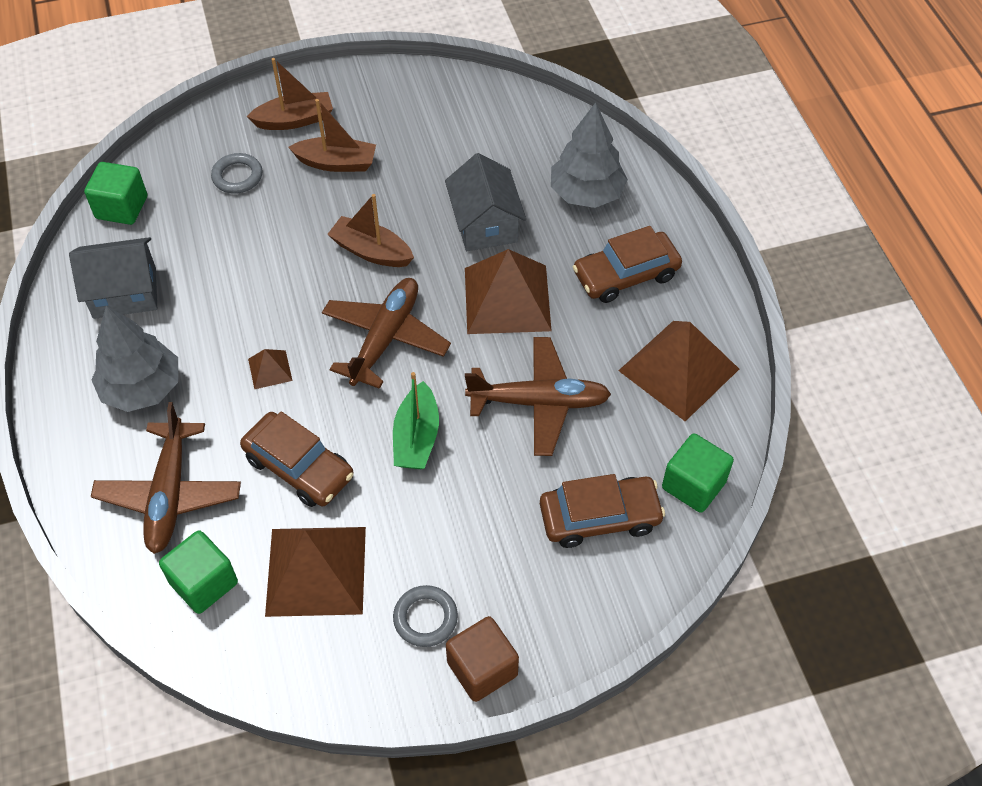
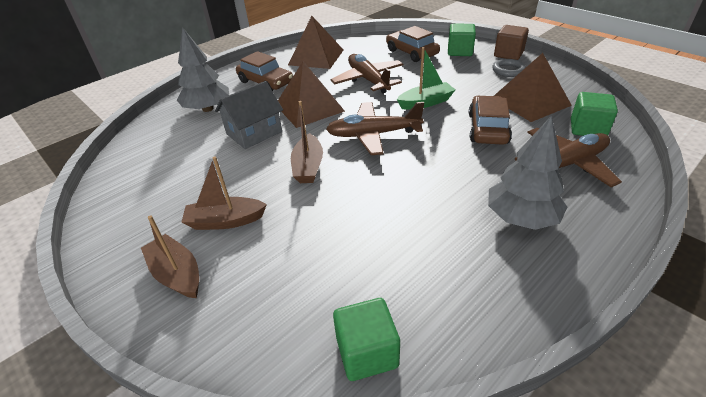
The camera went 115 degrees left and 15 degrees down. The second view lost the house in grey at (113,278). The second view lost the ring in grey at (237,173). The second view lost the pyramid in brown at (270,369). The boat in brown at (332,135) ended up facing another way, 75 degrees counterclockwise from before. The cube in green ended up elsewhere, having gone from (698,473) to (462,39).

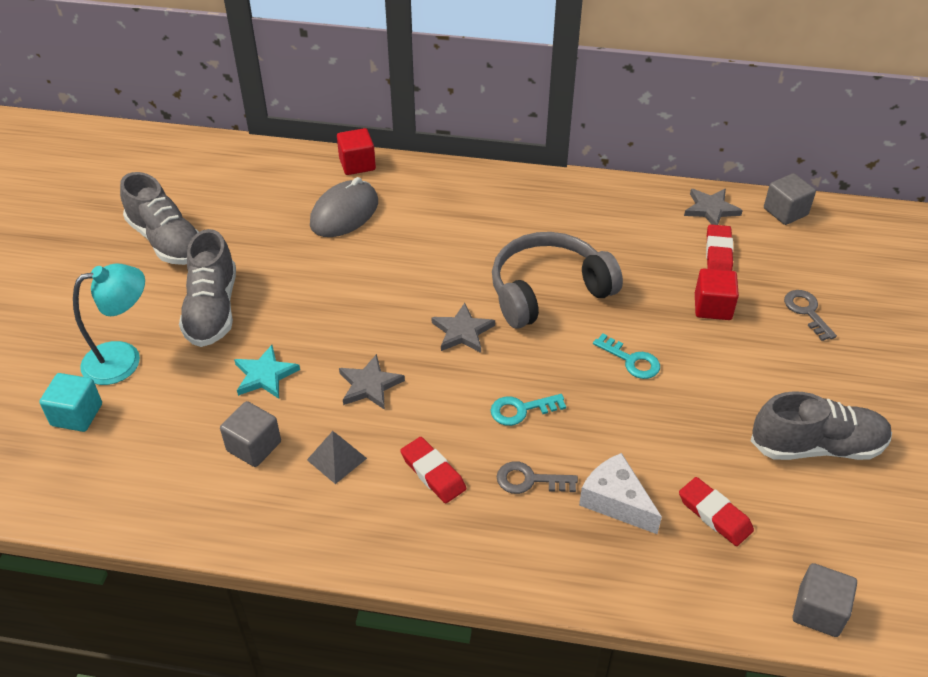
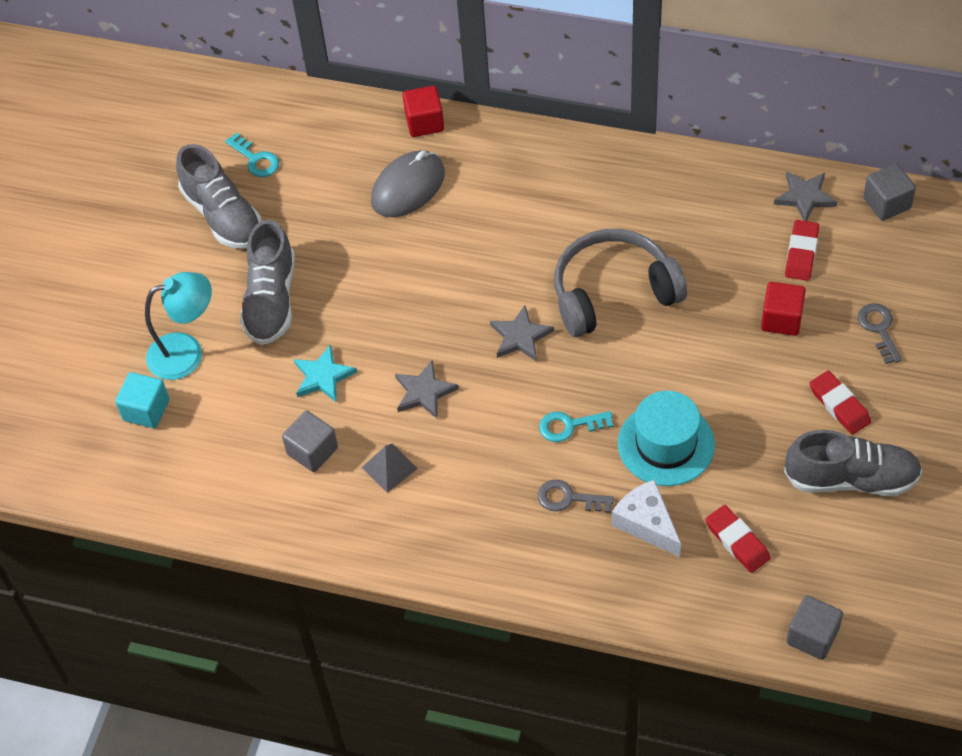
The camera went 10 degrees right and 10 degrees up. The eraser in red ended up elsewhere, having gone from (433,470) to (840,403). The key in turquoise ended up elsewhere, having gone from (626,356) to (252,155). The second view gained the hat in turquoise at (666,438).

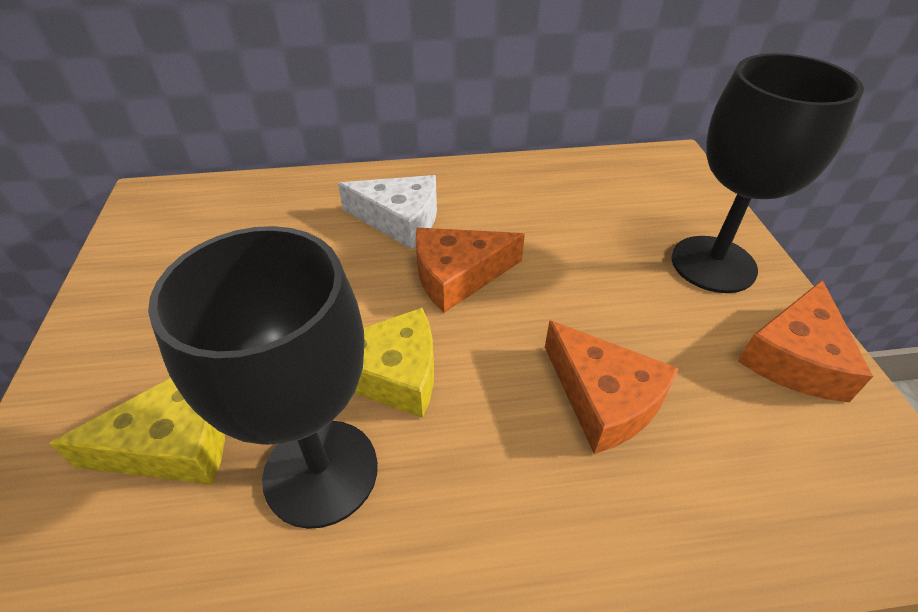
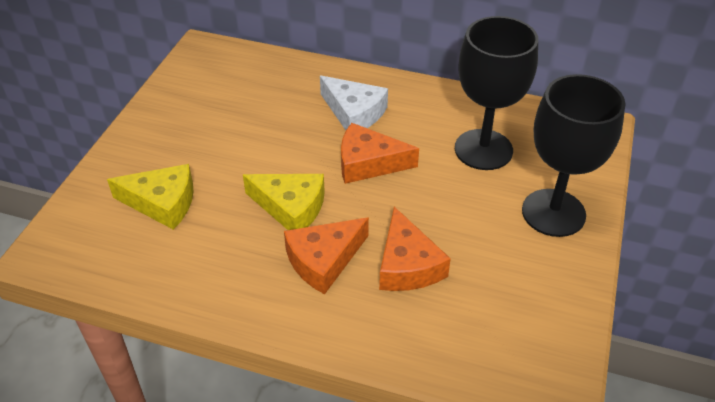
The camera went 25 degrees right and 0 degrees up. The goblet in black ended up elsewhere, having gone from (263,377) to (496,93). The cheese in orange ended up elsewhere, having gone from (805,341) to (326,255).

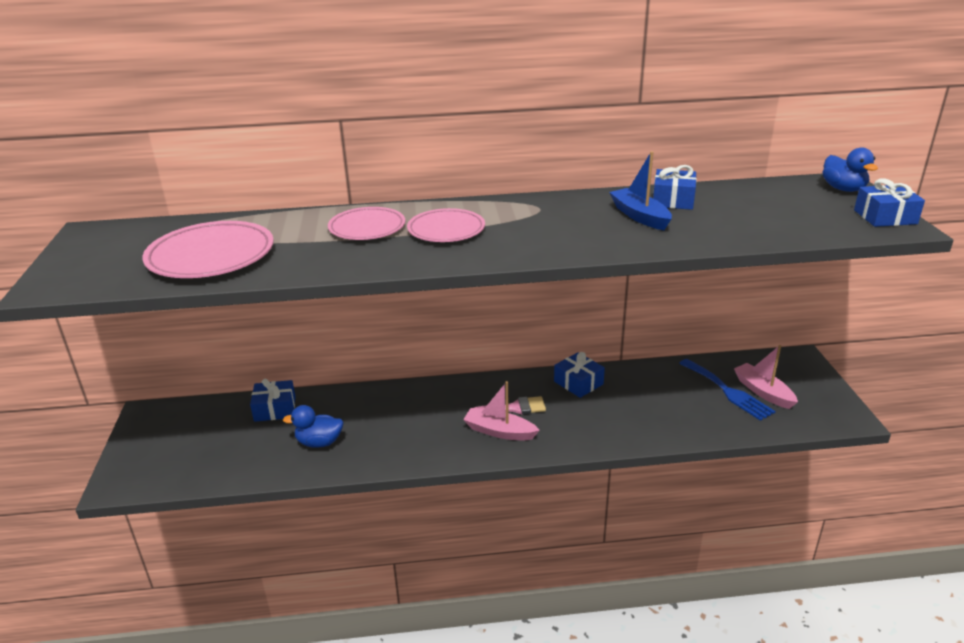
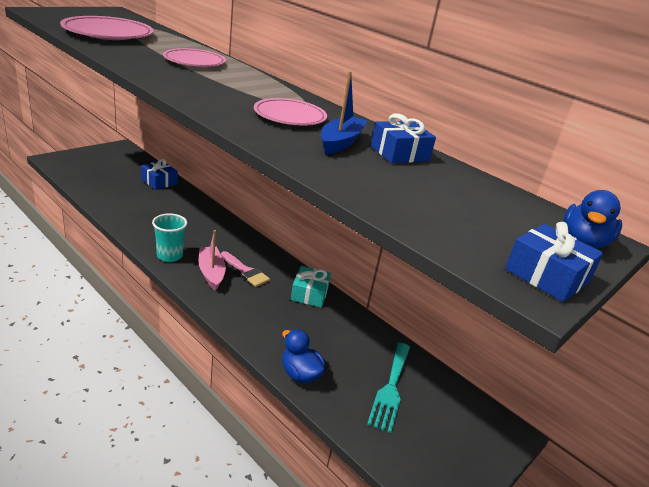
The camera went 45 degrees right and 0 degrees up. The duck in blue ended up elsewhere, having gone from (313,426) to (303,356). The plate in pink ended up elsewhere, having gone from (446,225) to (290,111). What was the gift in blue at (579,375) turned into the gift in turquoise at (311,287). What was the fork in blue at (727,390) turned into the fork in turquoise at (388,388). The second view lost the boat in pink at (766,377). The second view gained the cup in turquoise at (170,237).

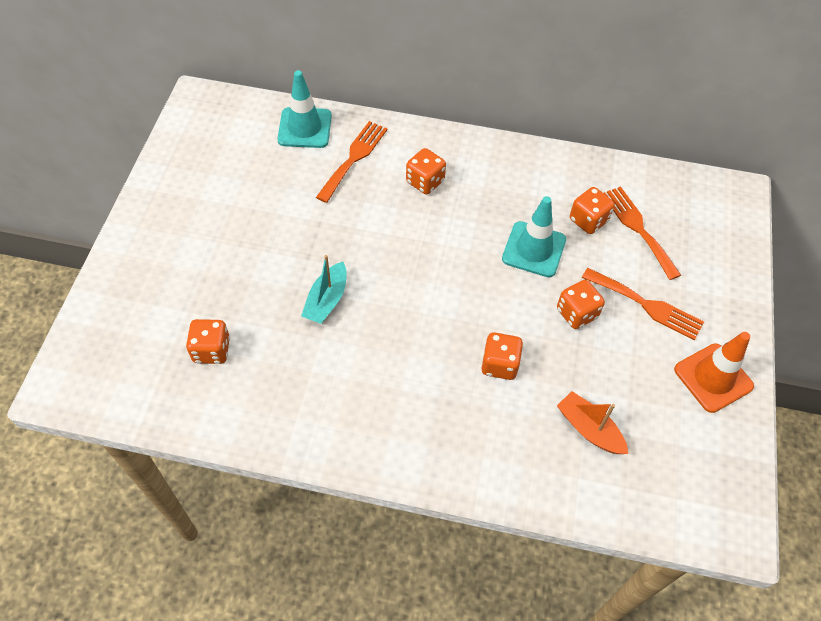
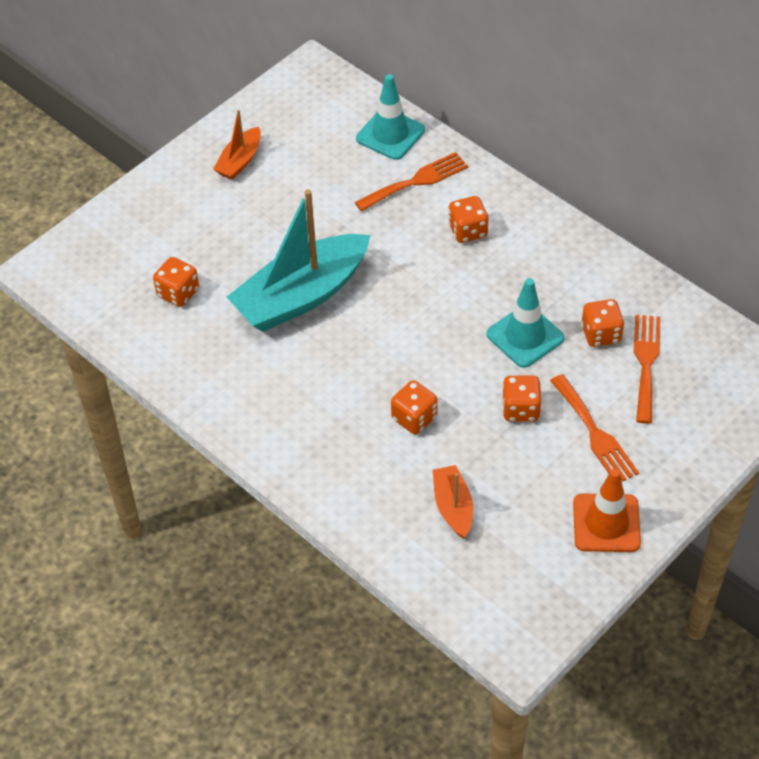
The camera went 35 degrees right and 5 degrees down. The size of the boat in turquoise at (324,289) changed by a factor of 2.09. The second view gained the boat in orange at (237,145).

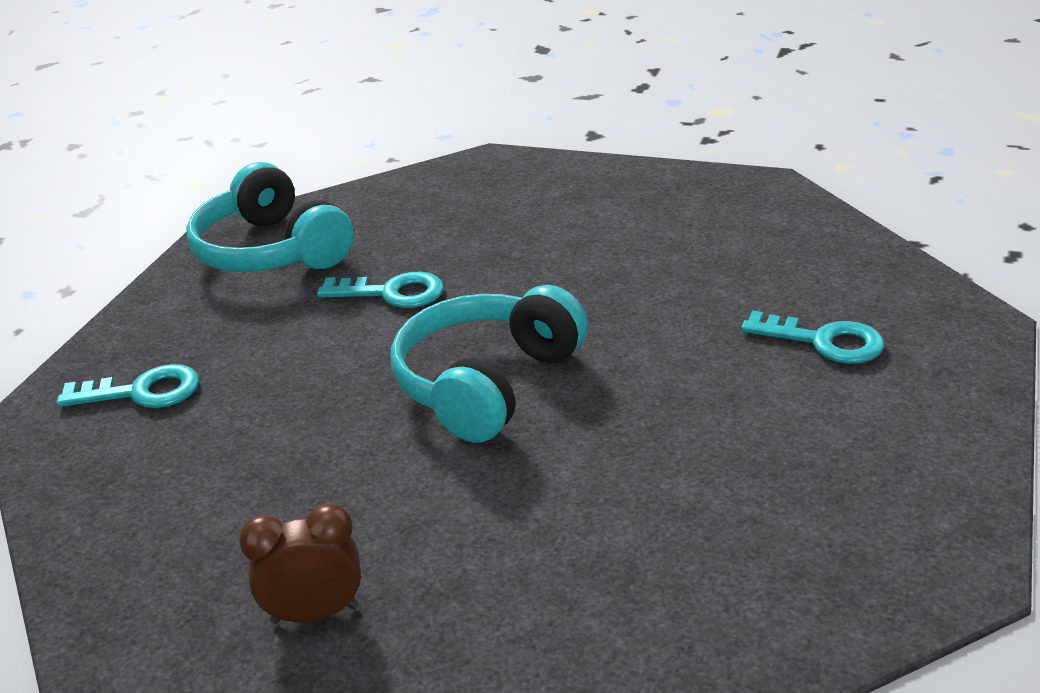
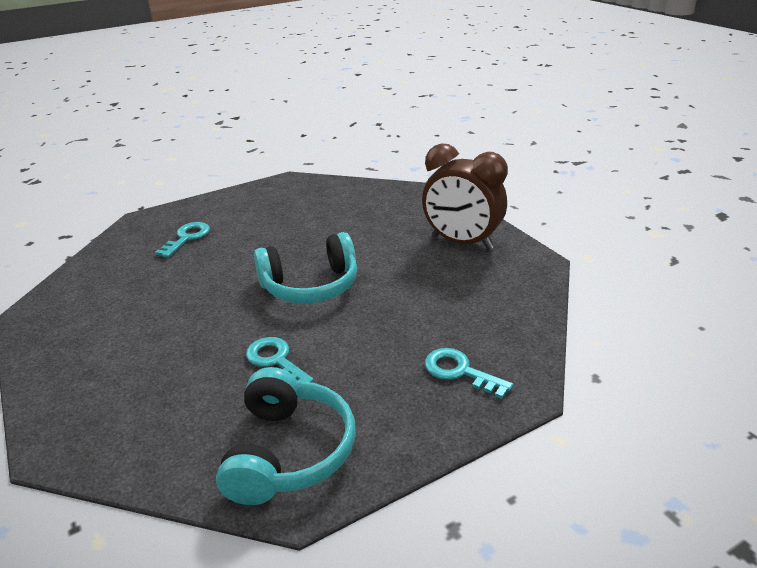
The camera went 140 degrees left and 0 degrees up. The size of the clock in brown at (300,563) changed by a factor of 1.90. The key in turquoise at (812,337) ended up facing another way, 45 degrees clockwise from before.

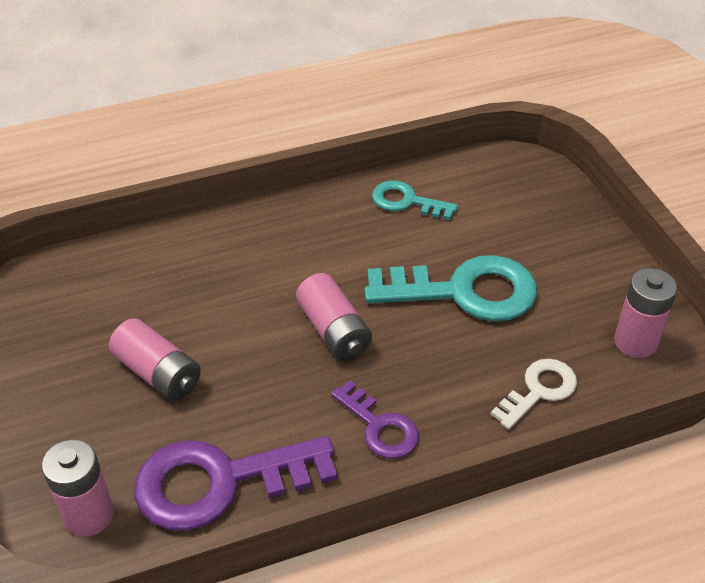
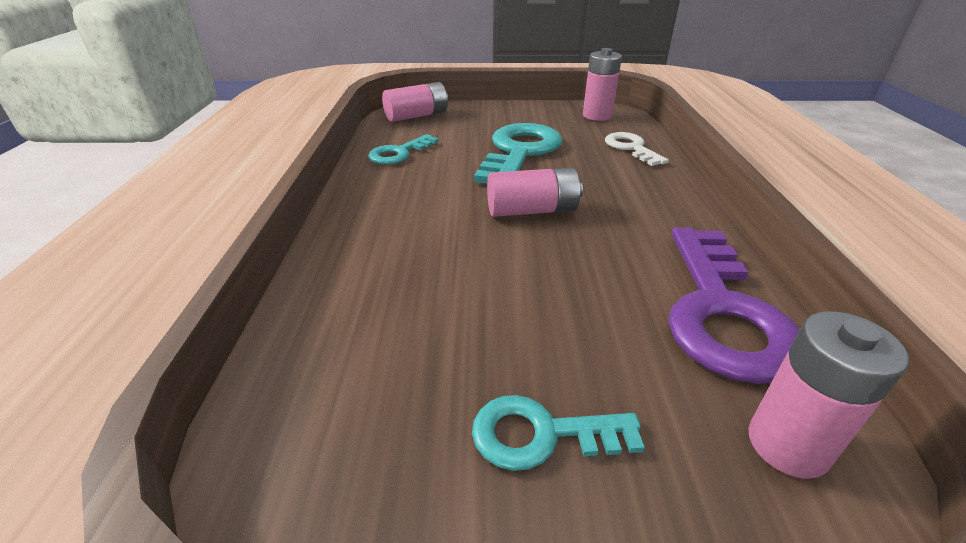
The camera went 70 degrees left and 10 degrees down. The battery in pink ended up elsewhere, having gone from (155,359) to (415,102). The second view lost the key in purple at (375,420). The second view gained the key in turquoise at (558,433).

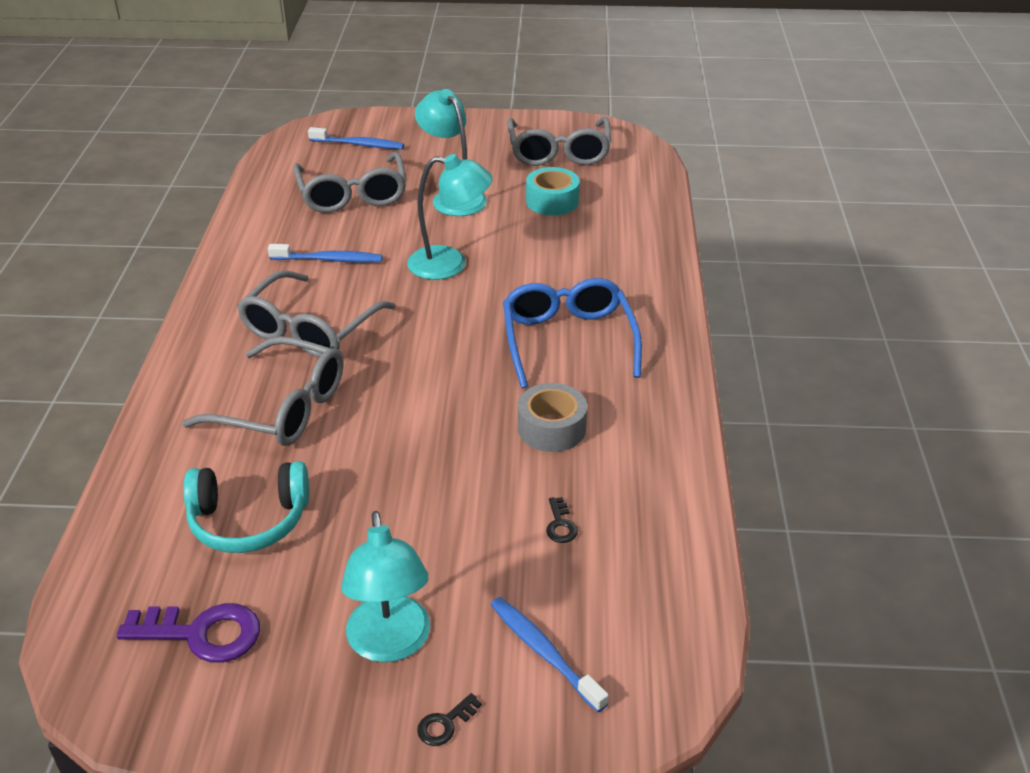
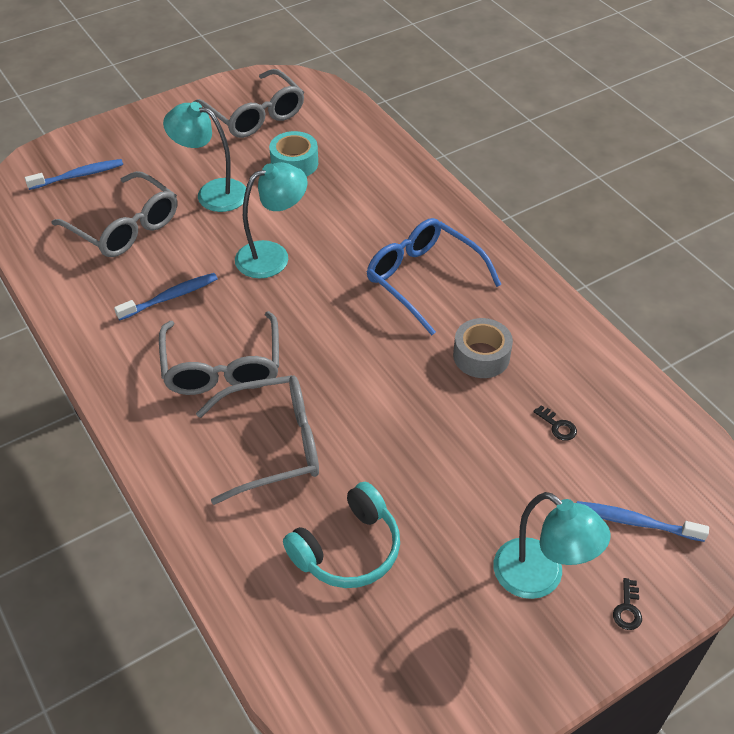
The camera went 35 degrees left and 10 degrees up. The second view lost the key in purple at (188,633).

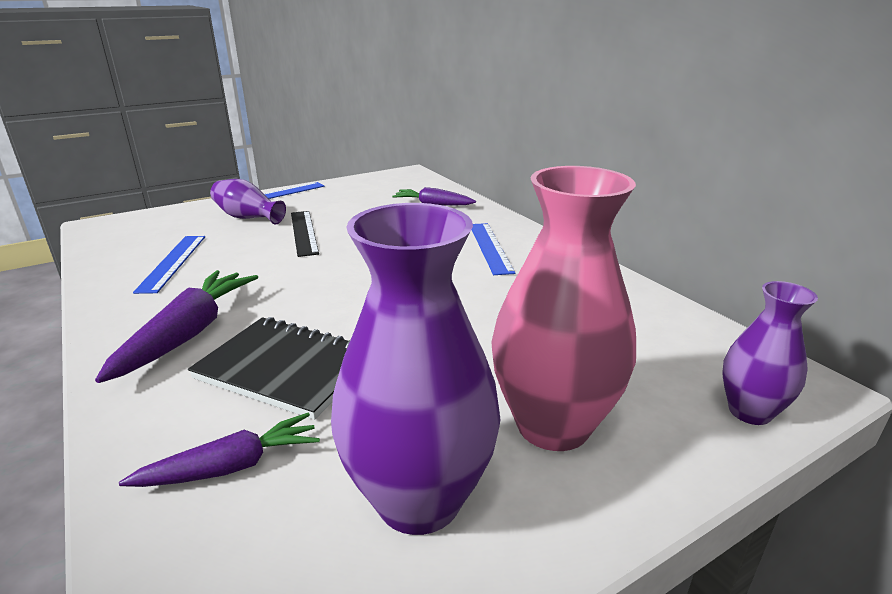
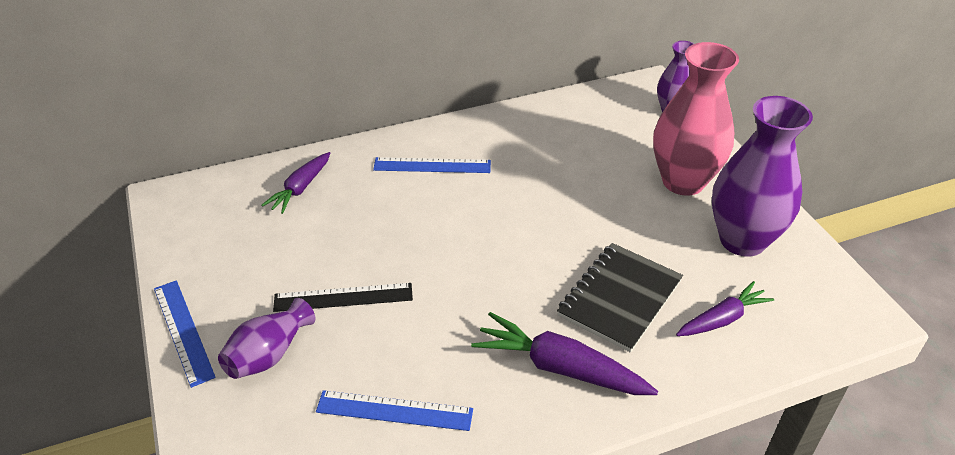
The camera went 80 degrees left and 15 degrees up. The carrot in purple at (219,450) ended up facing another way, 75 degrees clockwise from before.

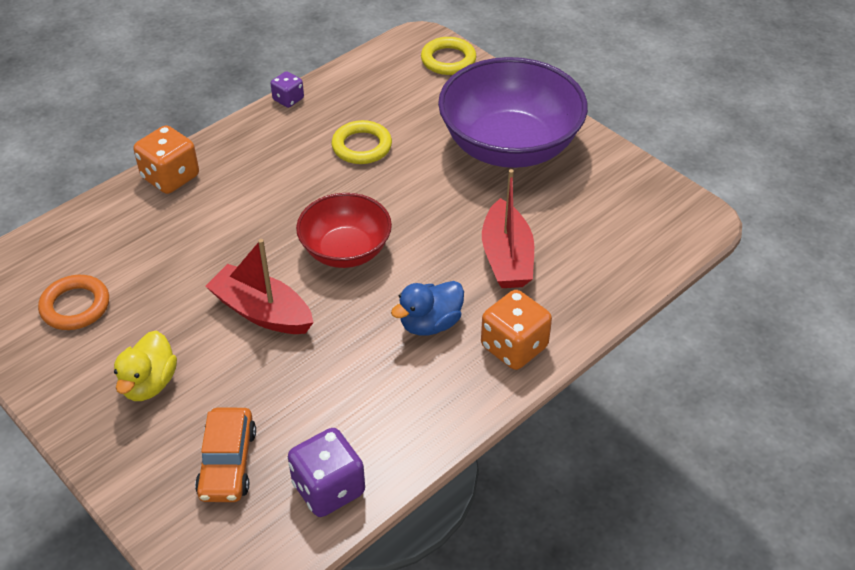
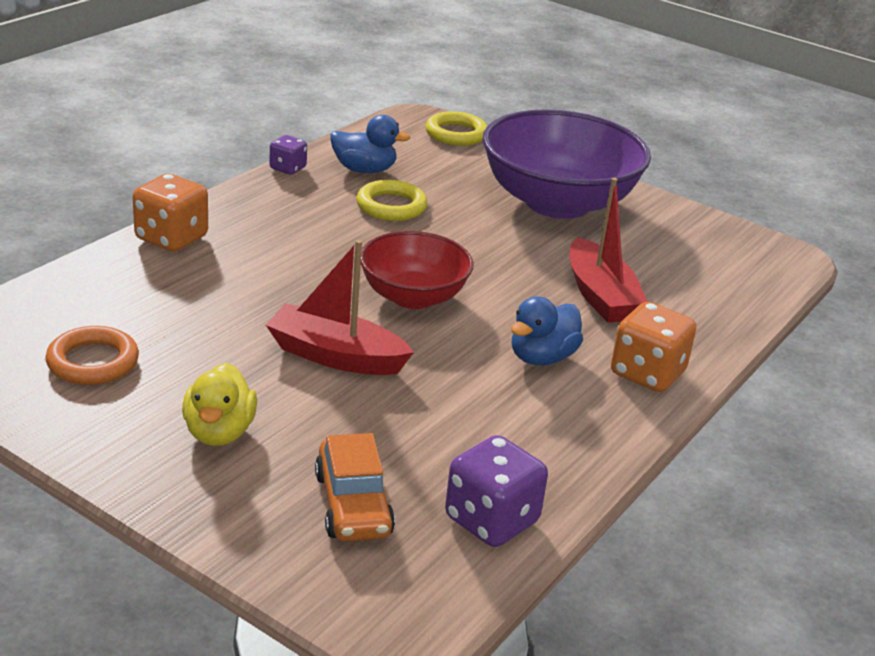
The camera went 15 degrees left and 15 degrees down. The second view gained the duck in blue at (370,144).

